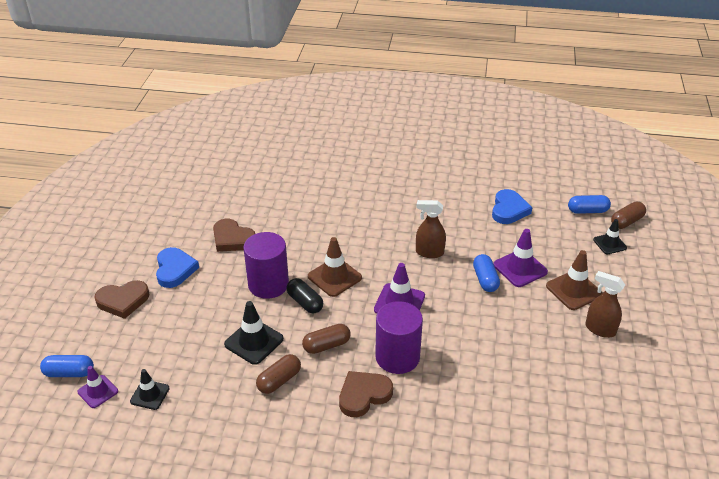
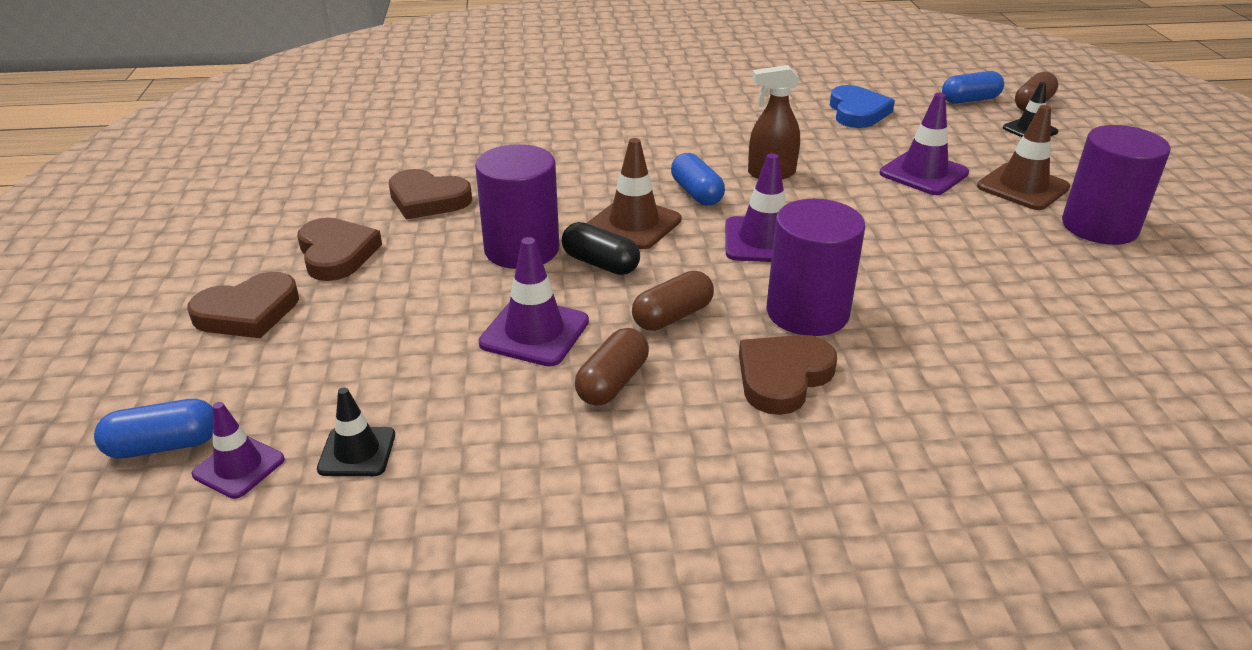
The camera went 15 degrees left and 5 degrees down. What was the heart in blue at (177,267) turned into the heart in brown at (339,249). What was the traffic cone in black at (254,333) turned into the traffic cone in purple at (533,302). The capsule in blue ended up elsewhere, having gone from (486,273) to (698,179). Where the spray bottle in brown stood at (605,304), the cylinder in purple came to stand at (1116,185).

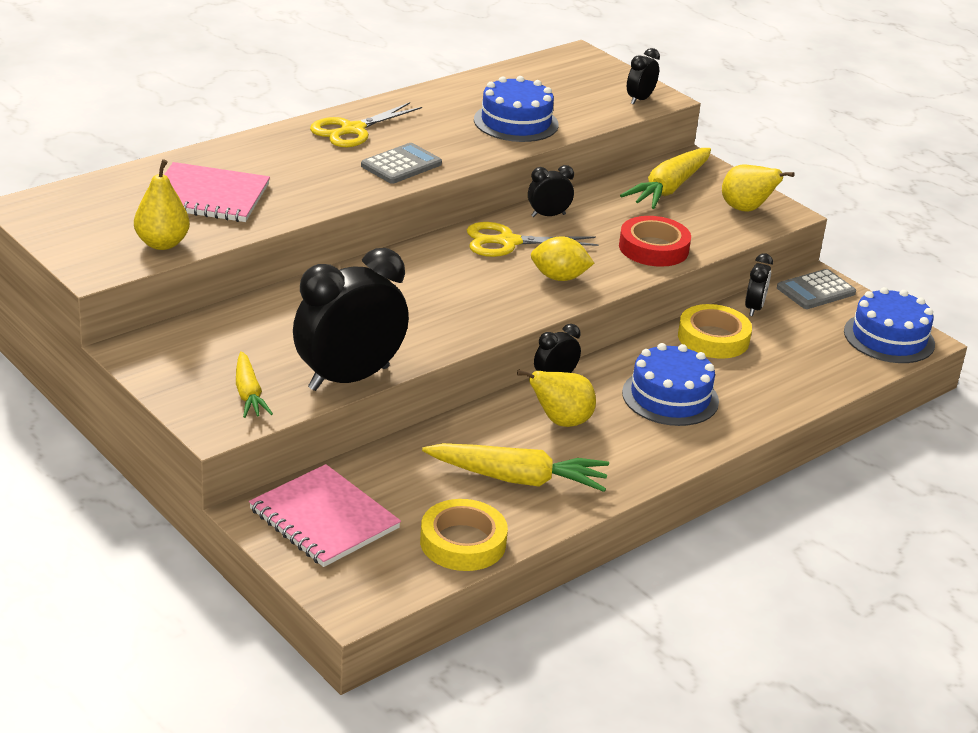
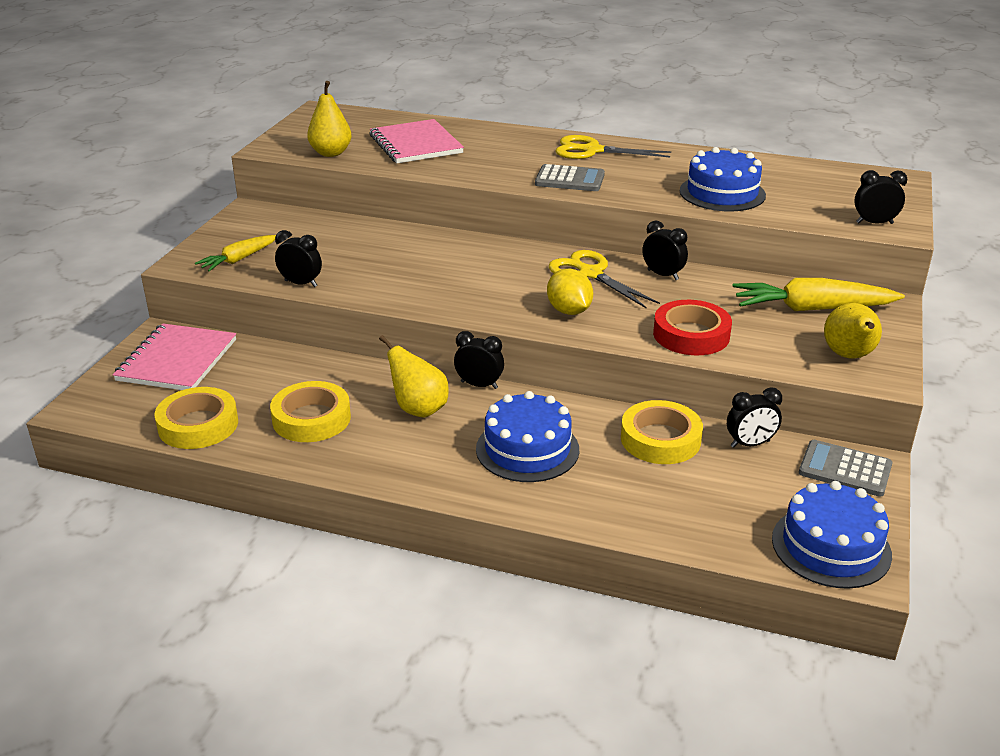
The camera went 60 degrees right and 0 degrees up. The size of the clock in black at (351,319) changed by a factor of 0.46. Where the carrot in yellow stood at (515,467), the tape in yellow came to stand at (310,411).

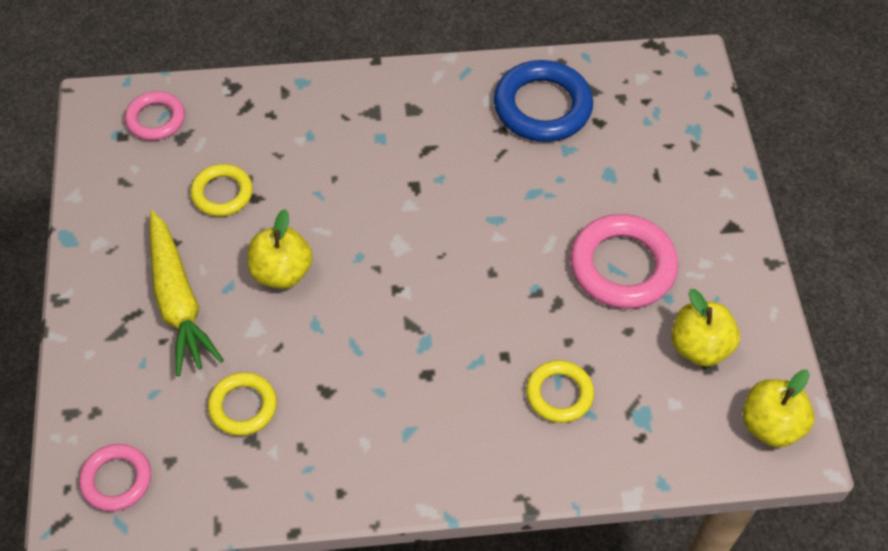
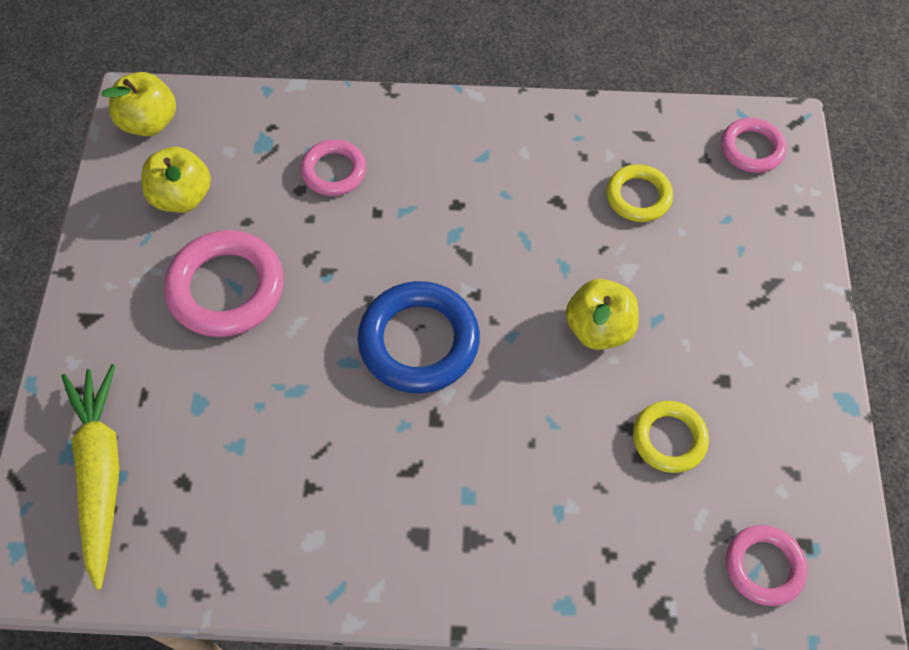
The camera went 170 degrees left and 5 degrees up. The carrot in yellow ended up elsewhere, having gone from (187,293) to (90,477). The ring in blue ended up elsewhere, having gone from (543,101) to (419,337). What was the ring in yellow at (560,391) turned into the ring in pink at (333,168).

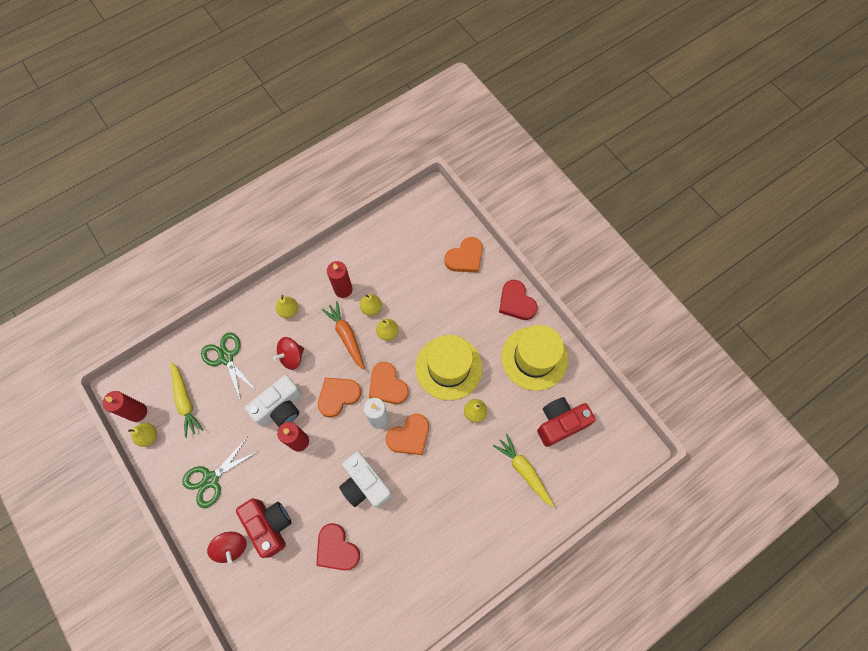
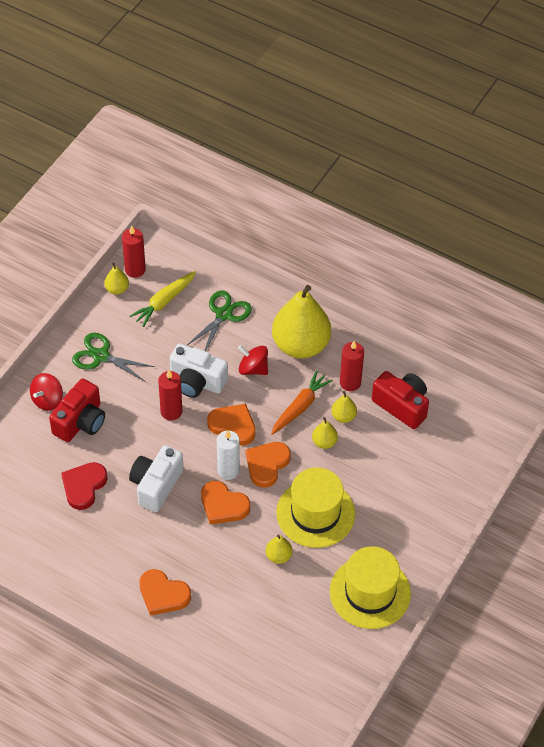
The camera went 65 degrees right and 15 degrees down. The size of the pear in yellow at (287,306) changed by a factor of 2.37. The heart in orange ended up elsewhere, having gone from (463,254) to (165,592). The second view lost the carrot in yellow at (524,471). The second view lost the heart in red at (518,300). The camera in red ended up elsewhere, having gone from (566,422) to (400,400).

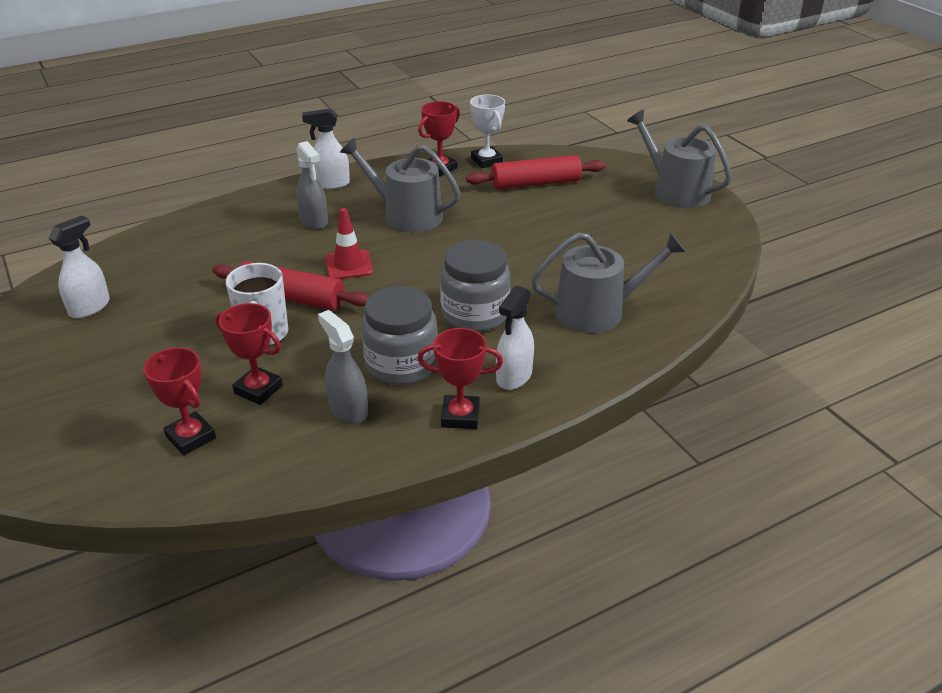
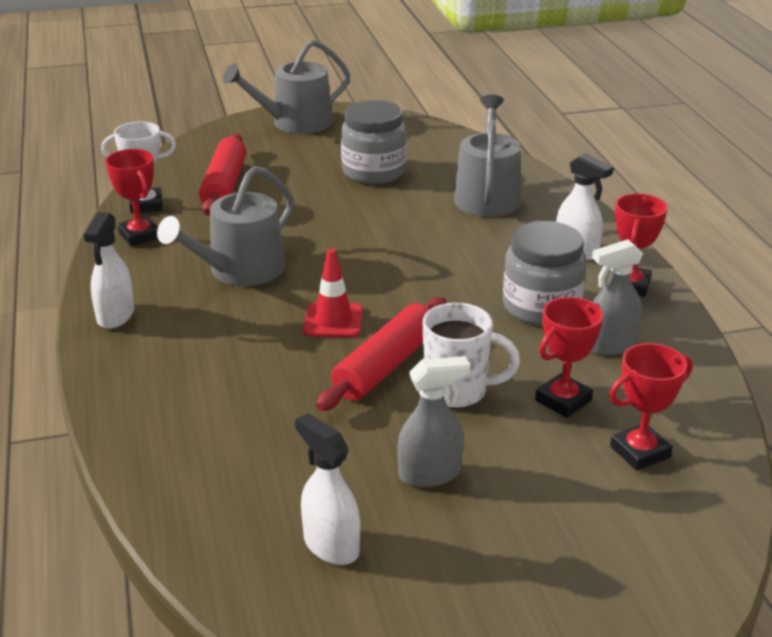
The camera went 75 degrees left and 5 degrees down. The spray bottle in grey ended up elsewhere, having gone from (312,185) to (433,421). The jar in grey ended up elsewhere, having gone from (475,286) to (374,142).

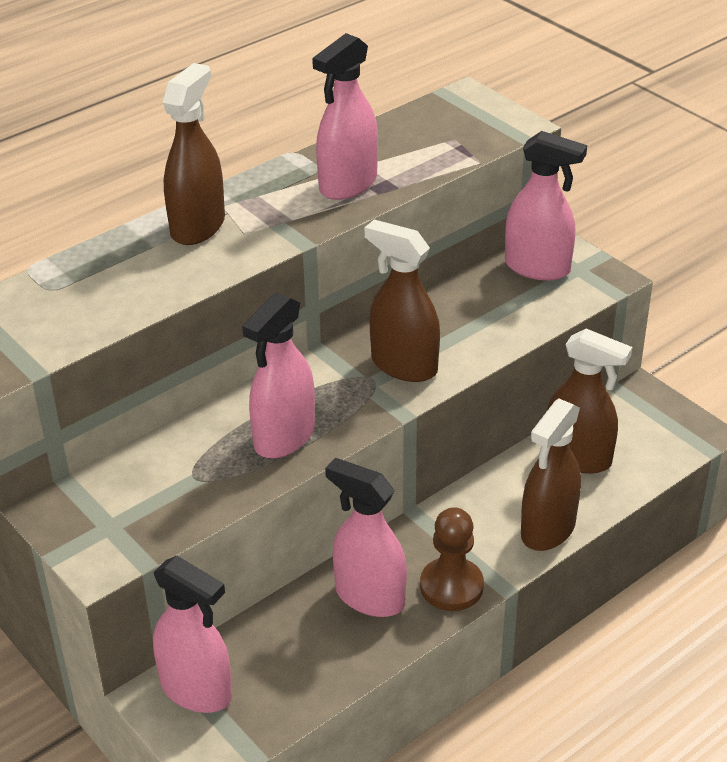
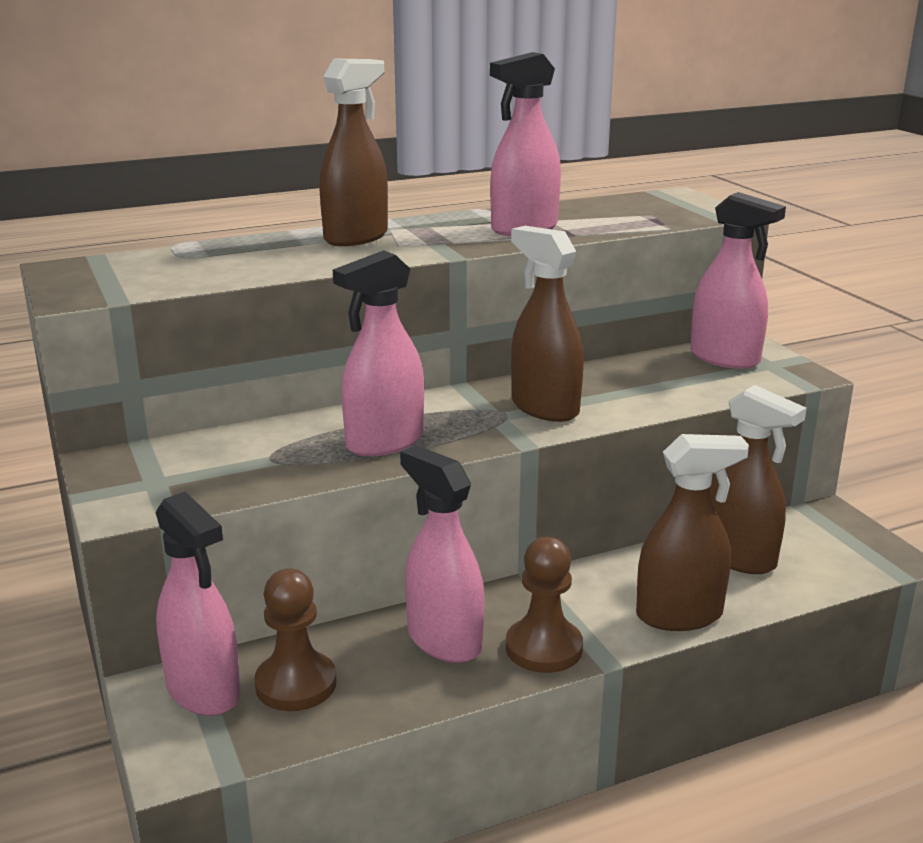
The camera went 15 degrees right and 15 degrees down. The spray bottle in brown at (551,475) ended up facing another way, 150 degrees counterclockwise from before. The second view gained the pawn in brown at (295,640).

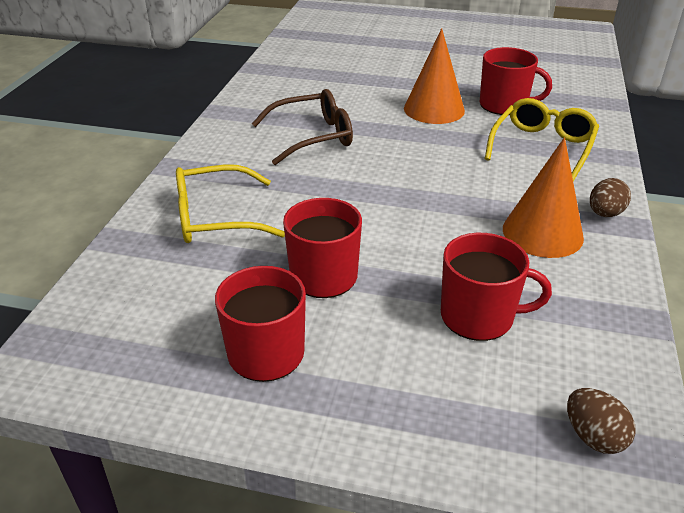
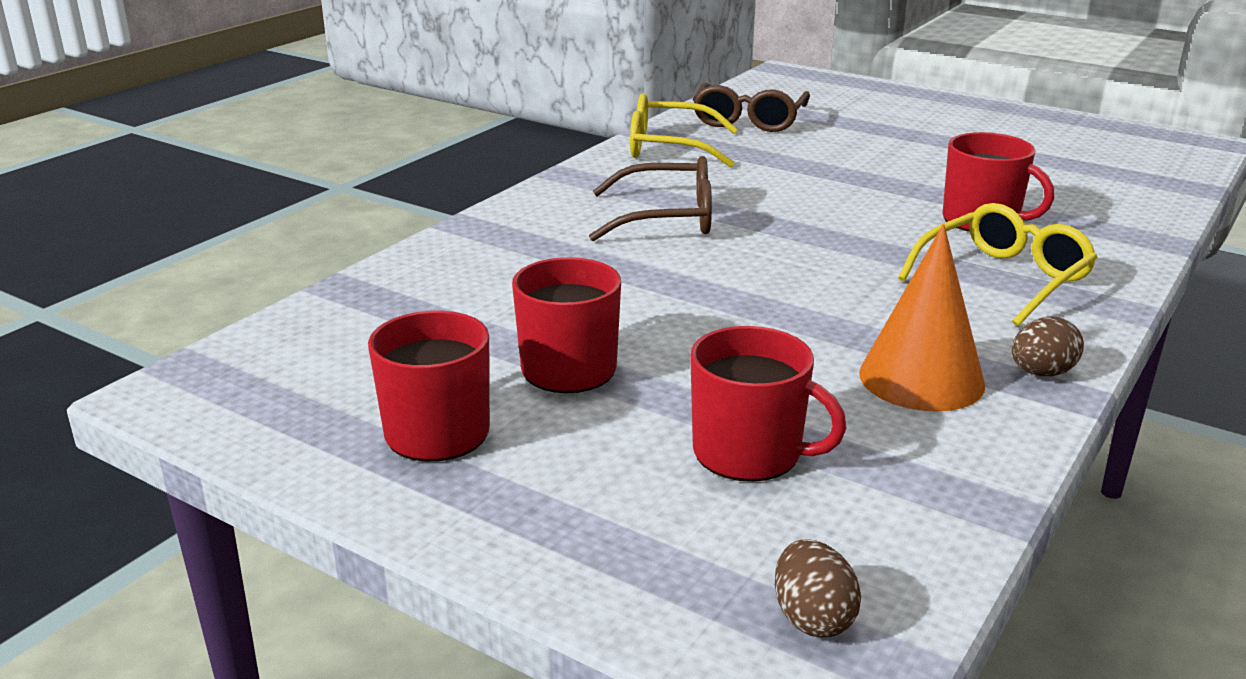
The camera went 20 degrees right and 10 degrees down. The glasses in yellow ended up elsewhere, having gone from (230,204) to (684,130). The second view lost the cone in orange at (434,76). The second view gained the glasses in brown at (751,107).

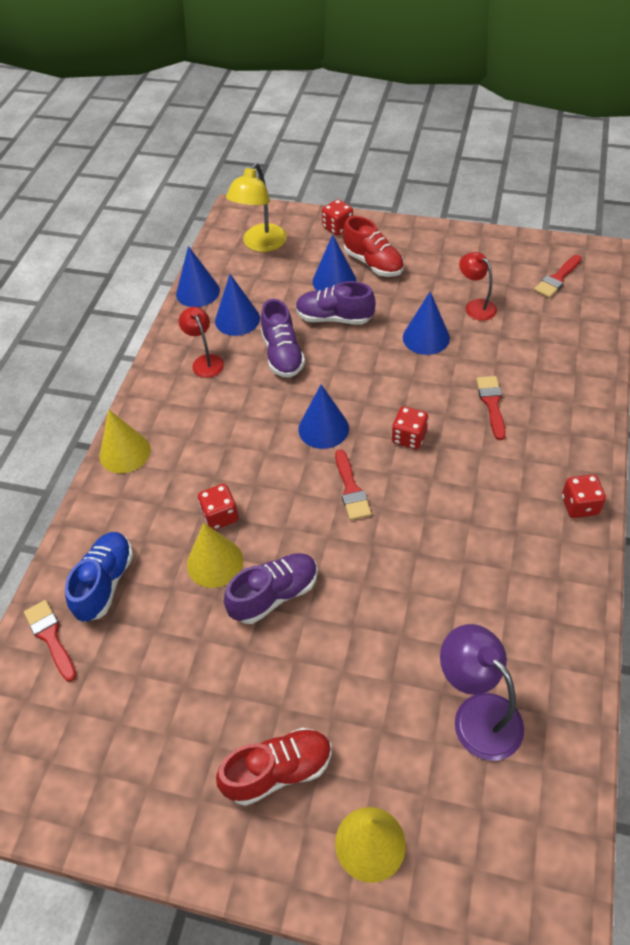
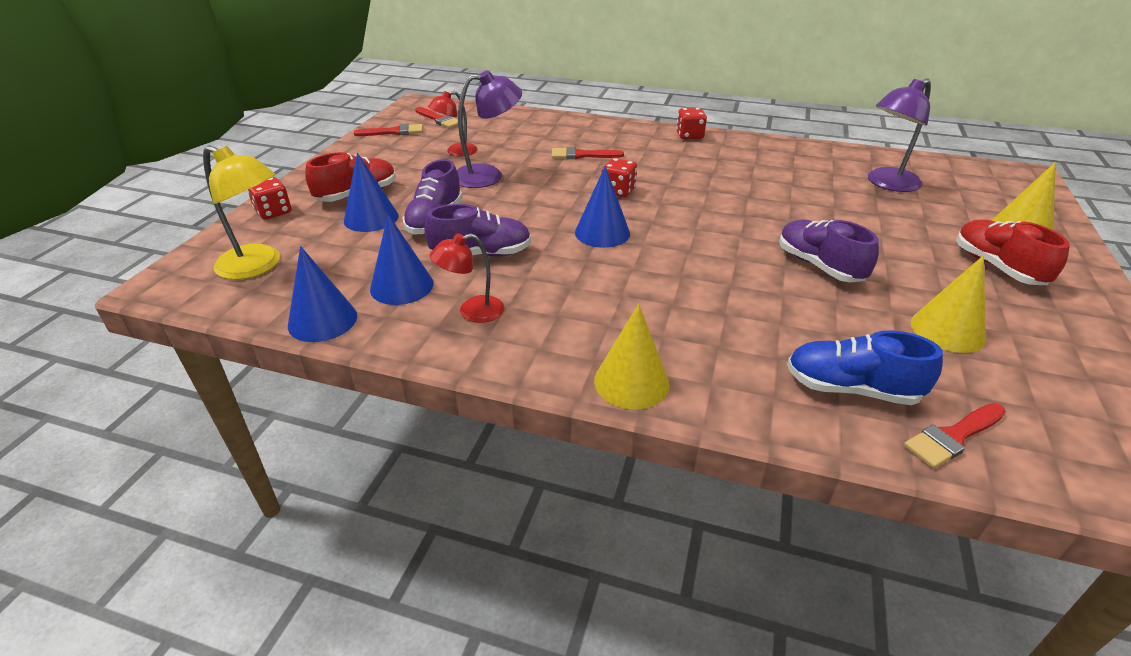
The camera went 90 degrees left and 15 degrees down. The cone in yellow ended up elsewhere, having gone from (215,555) to (948,304). The second view lost the dice in red at (218,507). The brush in red ended up elsewhere, having gone from (353,484) to (388,130). Where the cone in blue stood at (426,323), the lamp in purple came to stand at (489,129).

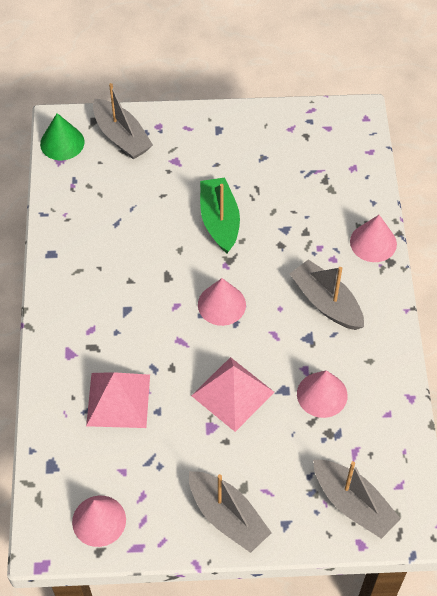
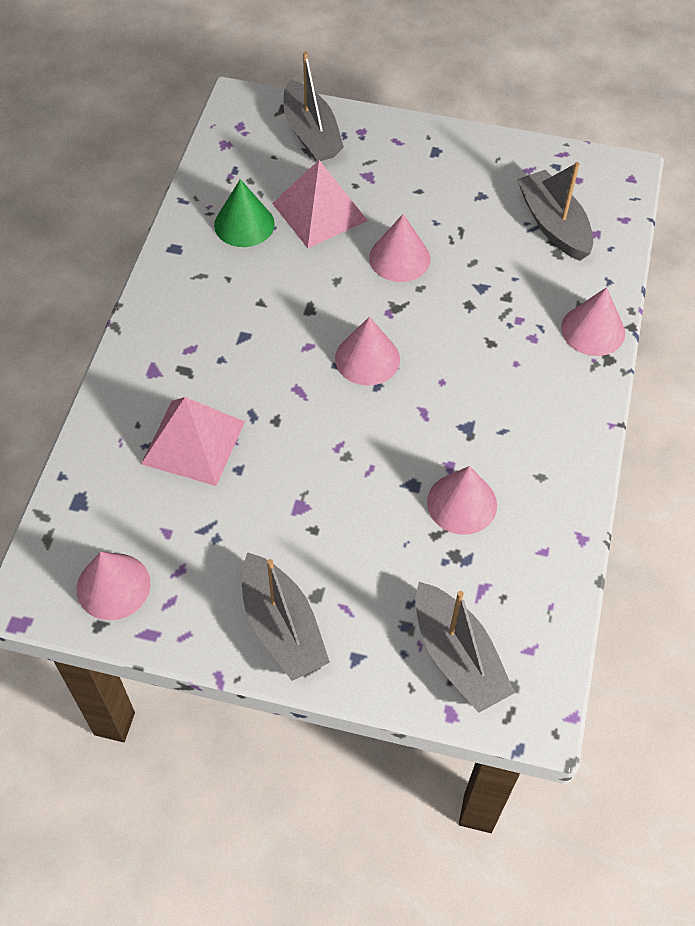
The camera went 15 degrees right and 0 degrees up. The cone in green ended up elsewhere, having gone from (62,136) to (244,213). The pyramid in pink ended up elsewhere, having gone from (232,394) to (320,204). Where the boat in green stood at (220,215), the cone in pink came to stand at (399,248). The boat in grey ended up elsewhere, having gone from (327,294) to (555,211).

